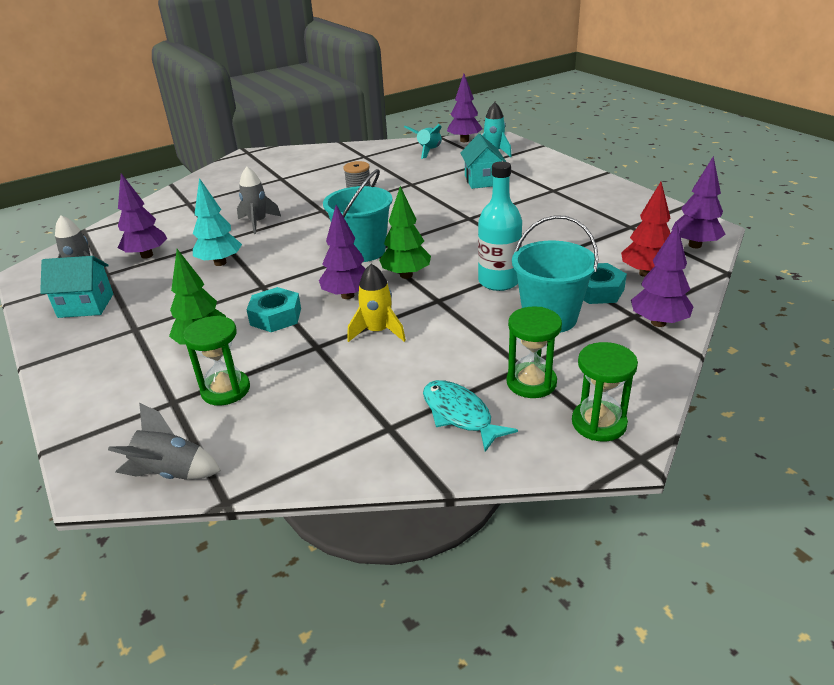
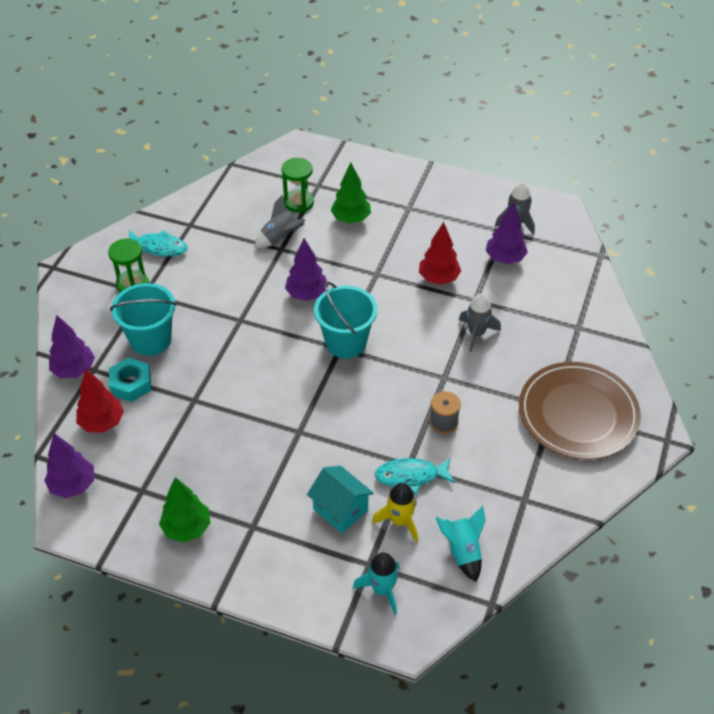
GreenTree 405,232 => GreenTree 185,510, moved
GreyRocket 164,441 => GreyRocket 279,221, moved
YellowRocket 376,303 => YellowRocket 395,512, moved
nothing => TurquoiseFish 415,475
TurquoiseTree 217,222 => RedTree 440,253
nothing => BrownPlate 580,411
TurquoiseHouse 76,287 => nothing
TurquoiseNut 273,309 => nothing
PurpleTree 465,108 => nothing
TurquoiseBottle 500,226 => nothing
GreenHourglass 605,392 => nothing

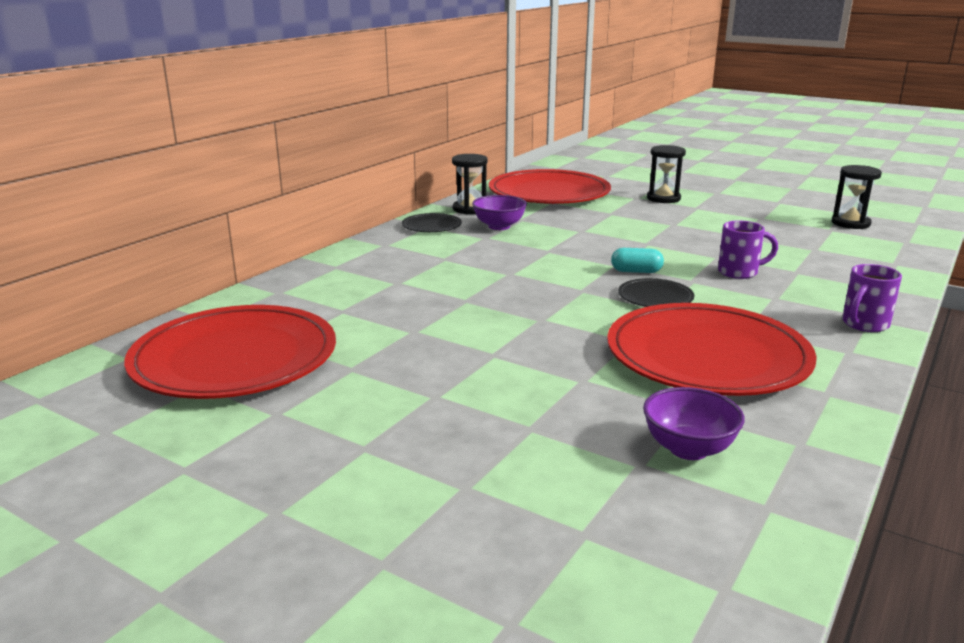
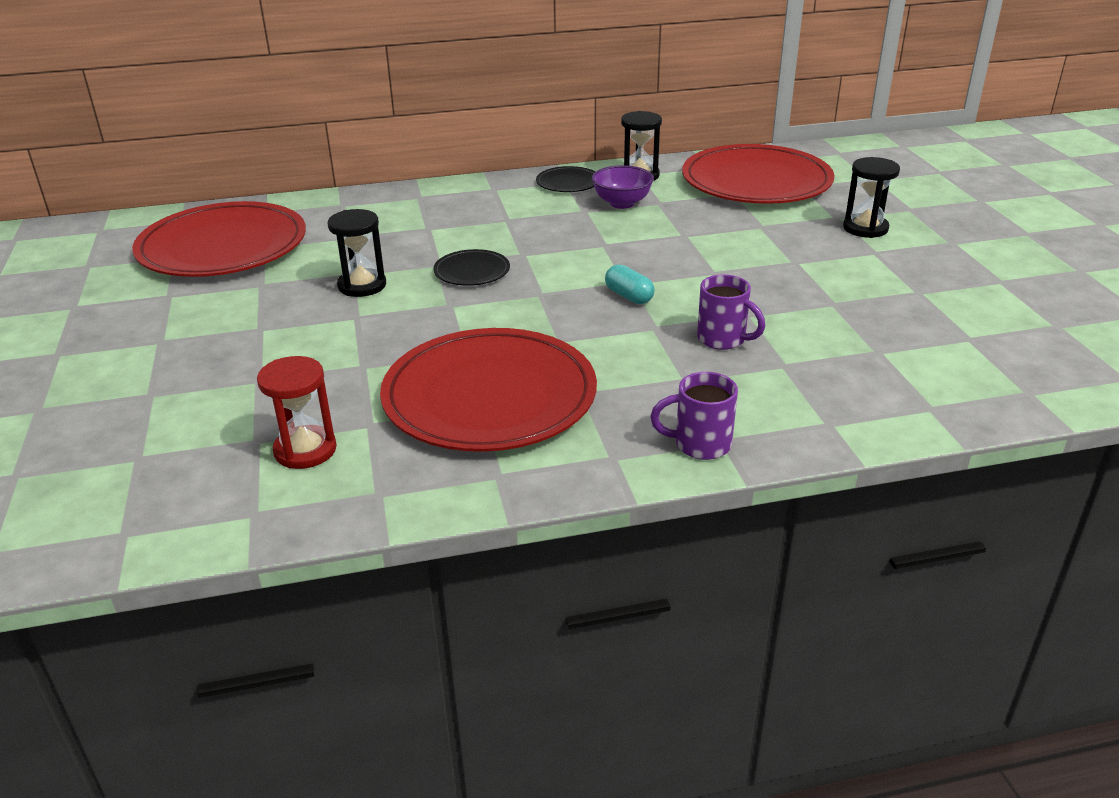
PurpleBowl 694,423 => RedHourglass 297,412
BlackHourglass 857,197 => BlackHourglass 356,253, moved
BlackPlate 656,292 => BlackPlate 471,267, moved

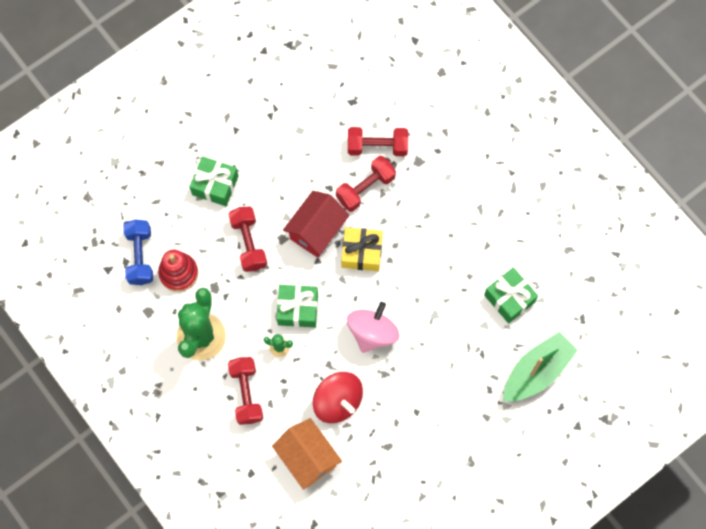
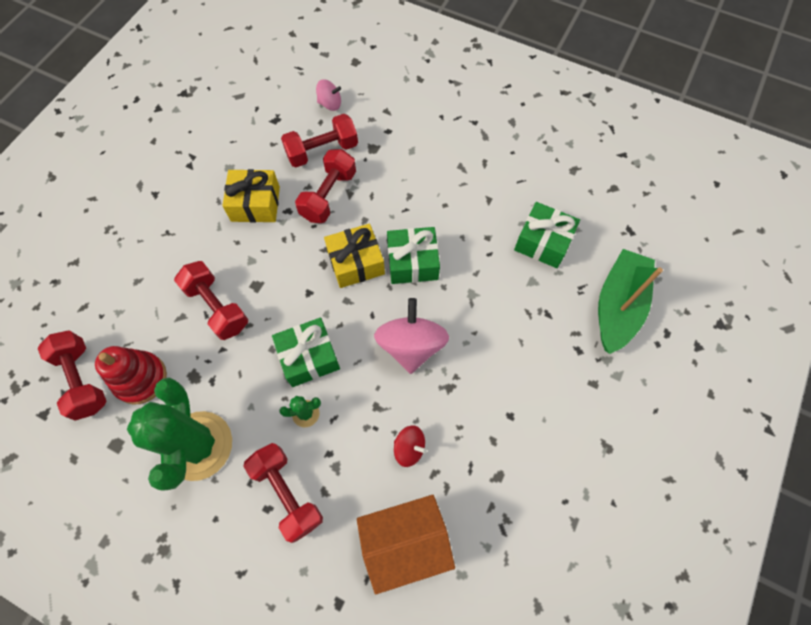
BlueDumbbell 138,252 => RedDumbbell 72,375
nothing => YellowGift 251,196
nothing => PinkSpinningTop 328,95
OrangeHouse 307,454 => OrangeHouse 406,544, 45 degrees counterclockwise
GreenGift 214,181 => GreenGift 413,255, moved
RedSpinningTop 338,397 => RedSpinningTop 410,446, x0.53
RedHouse 316,224 => nothing

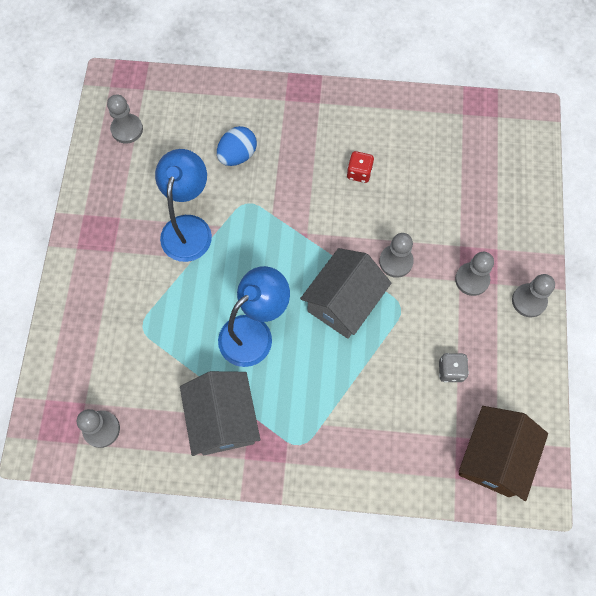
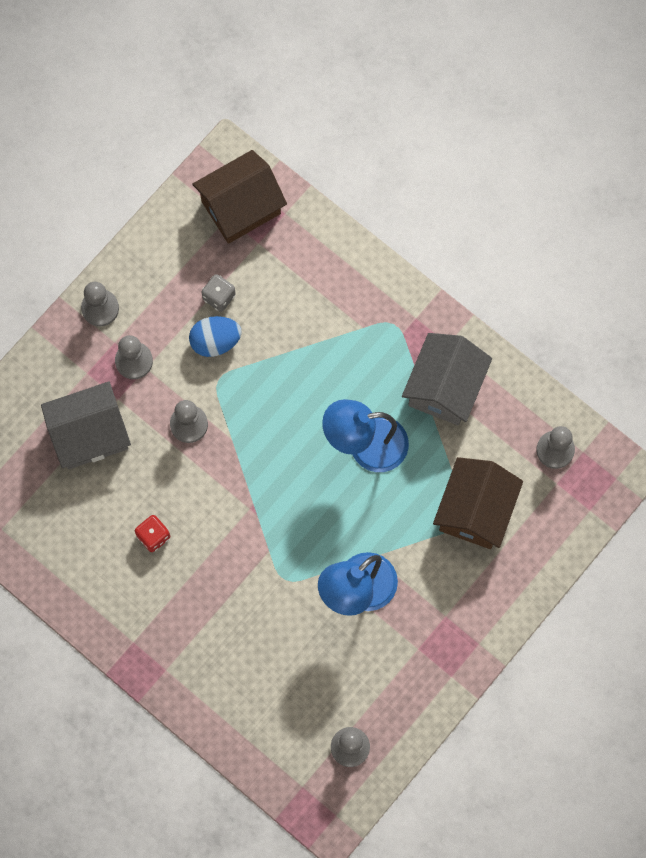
GreyHouse 345,293 => GreyHouse 86,425, moved
BlueEgg 237,146 => BlueEgg 215,336, moved
nothing => BrownHouse 478,503

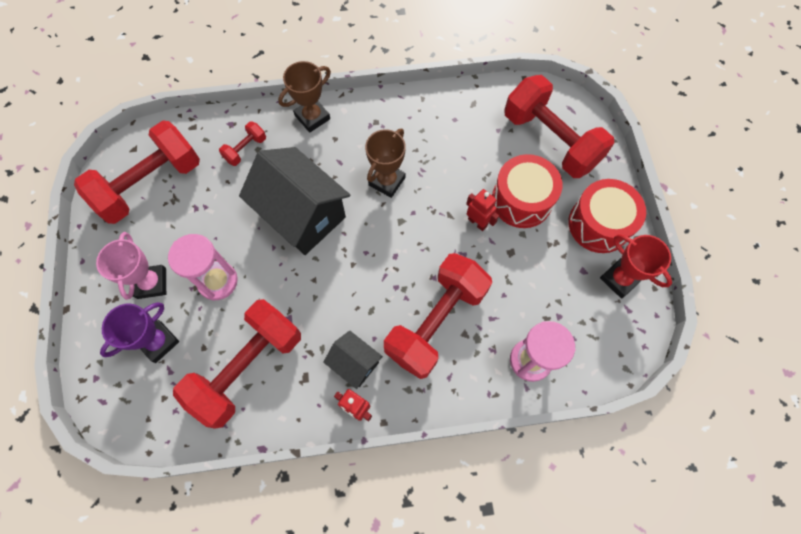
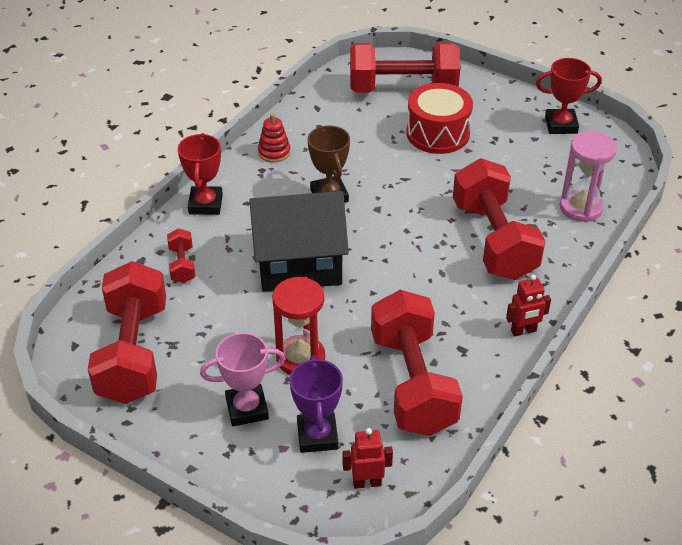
BrownTrophy 304,97 => RedTrophy 200,174
PinkTrophy 131,266 => PinkTrophy 242,379, 45 degrees counterclockwise
nothing => RedStackingToy 274,138
PinkHourglass 203,267 => RedHourglass 298,326
RedRobot 482,210 => RedRobot 368,458, moved
BlackHouse 353,360 => nothing
RedDrum 607,216 => nothing

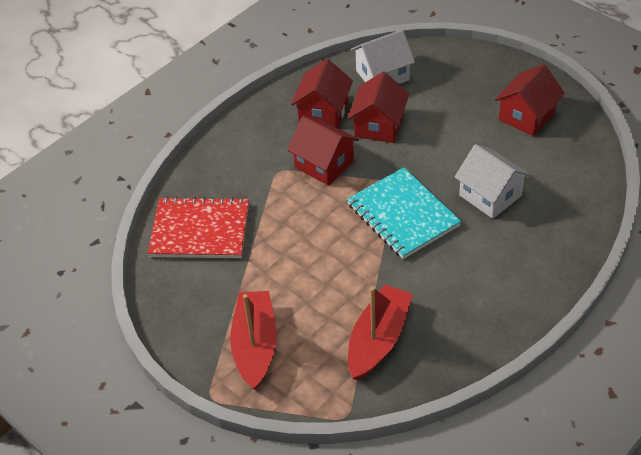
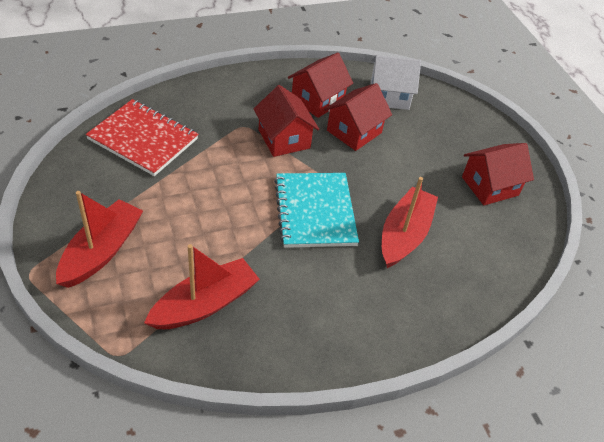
WhiteHouse 493,181 => RedBoat 410,222

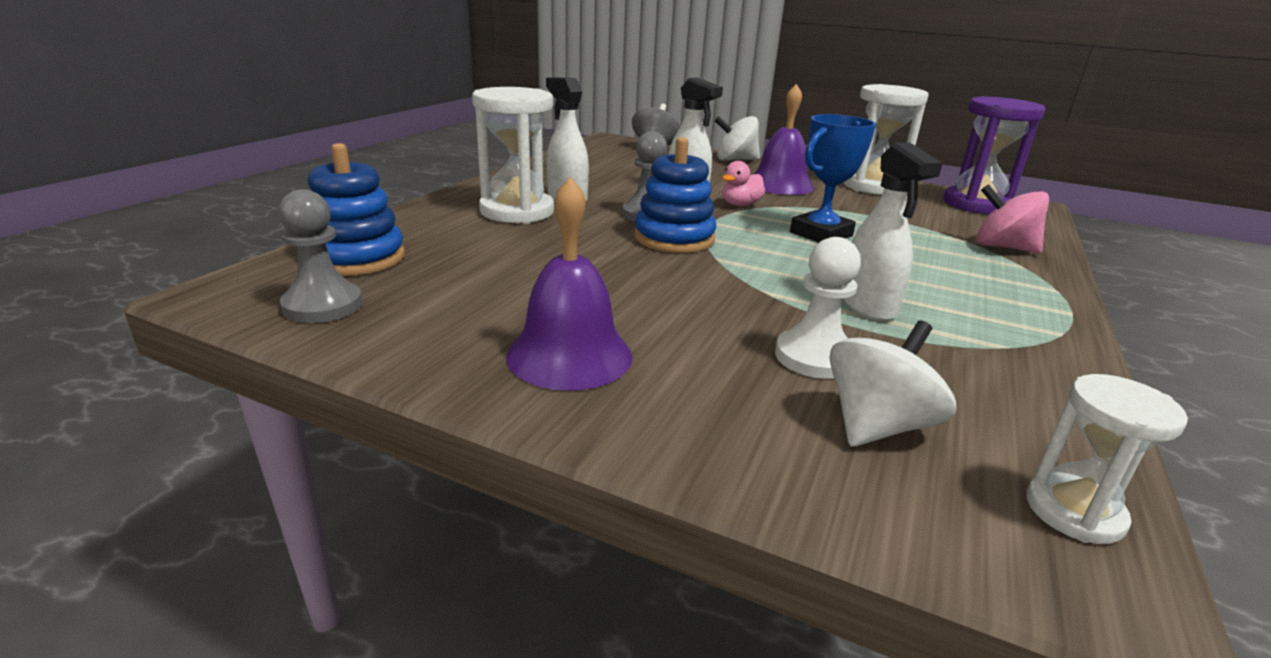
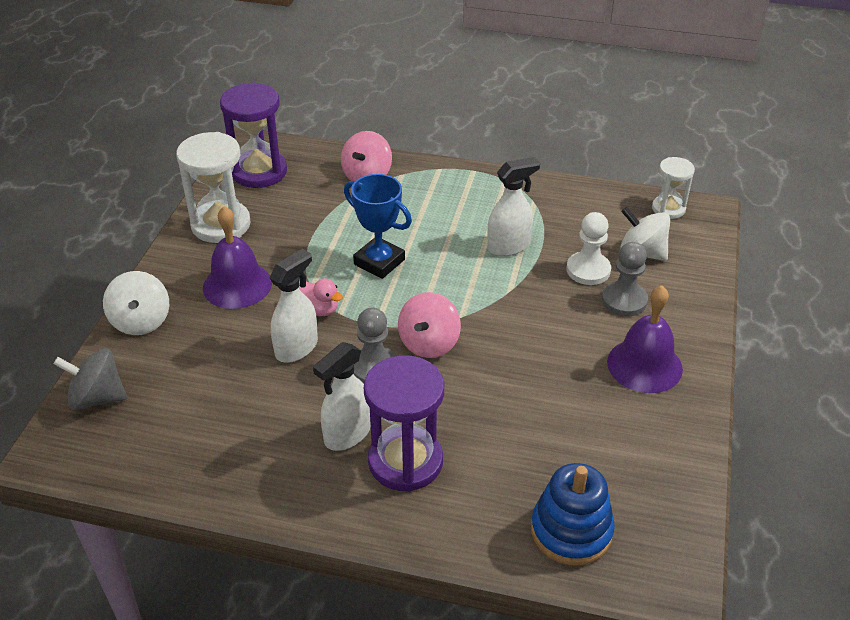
WhiteHourglass 513,155 => PurpleHourglass 404,423
BlueStackingToy 675,195 => PinkSpinningTop 429,325
GreyPawn 321,256 => GreyPawn 625,279, moved

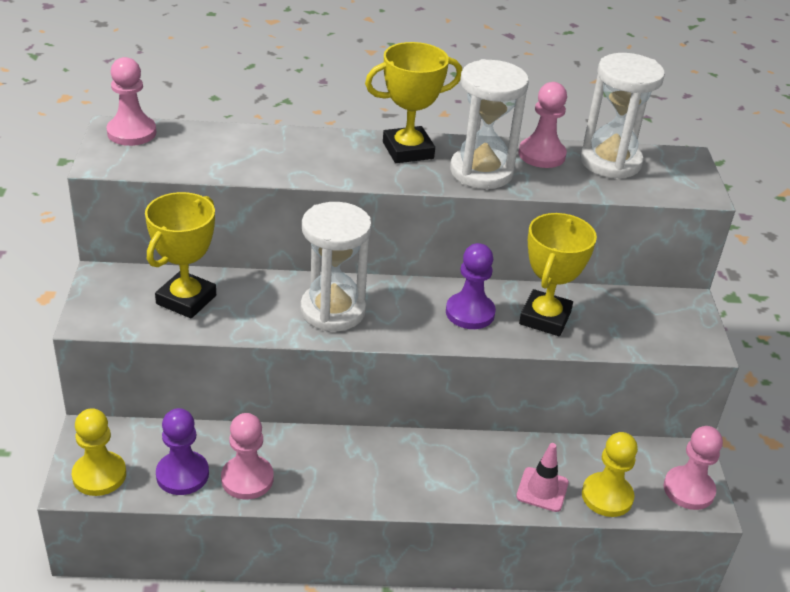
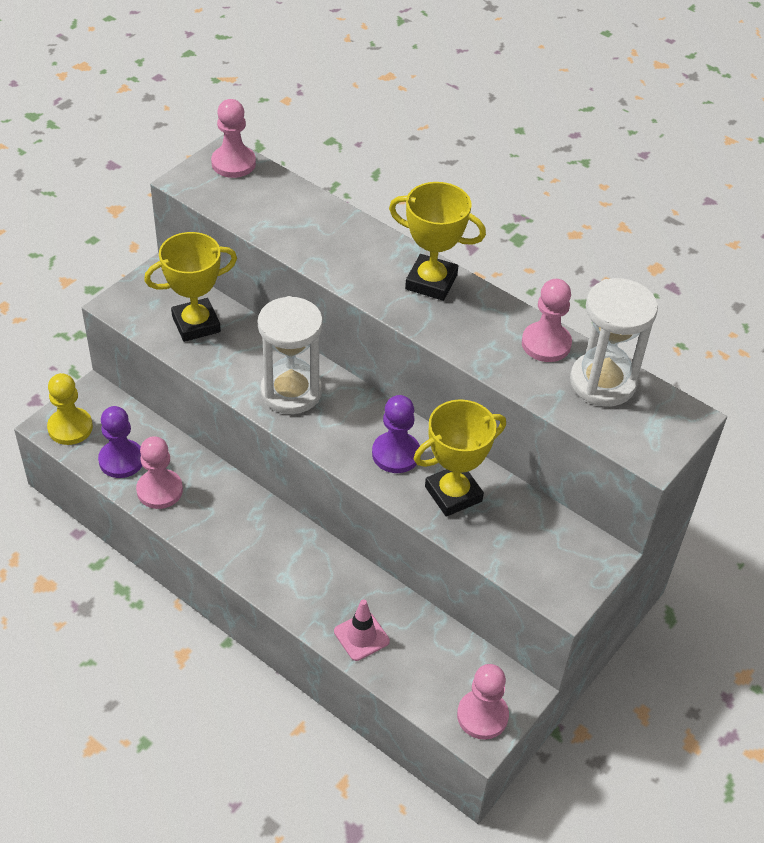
WhiteHourglass 489,124 => nothing
YellowPawn 610,474 => nothing

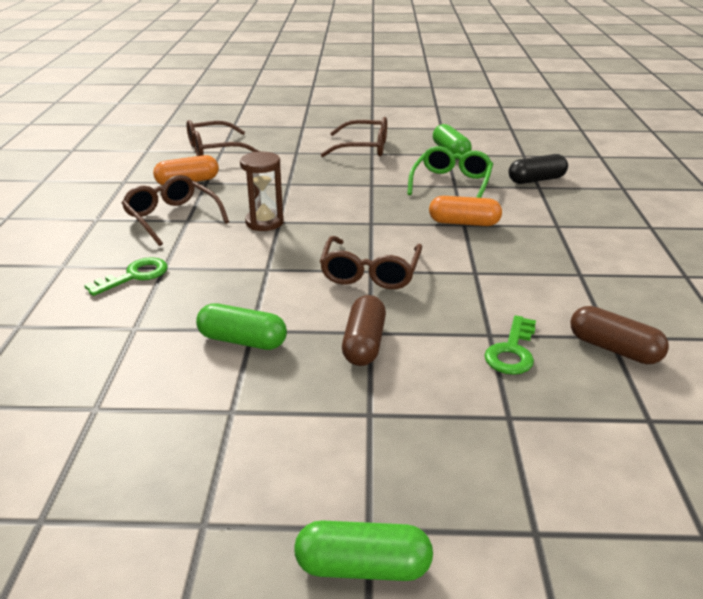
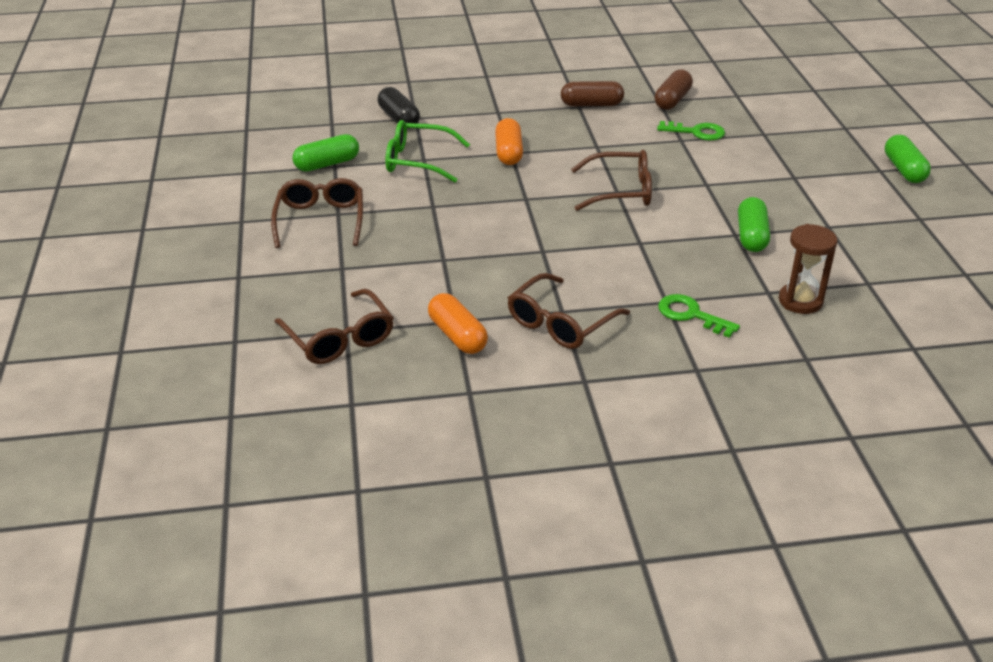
BrownCapsule 364,330 => BrownCapsule 592,93, moved
BrownHourglass 262,191 => BrownHourglass 808,269, moved

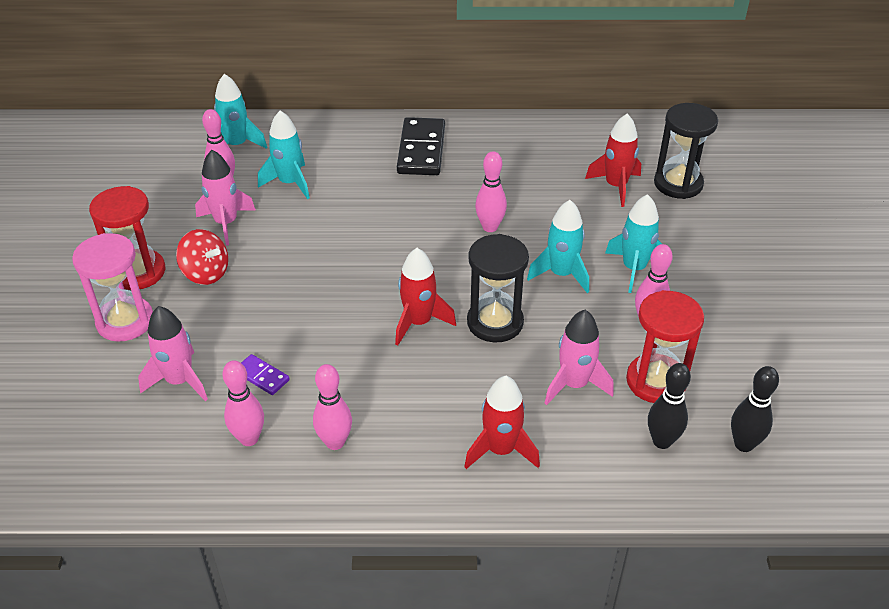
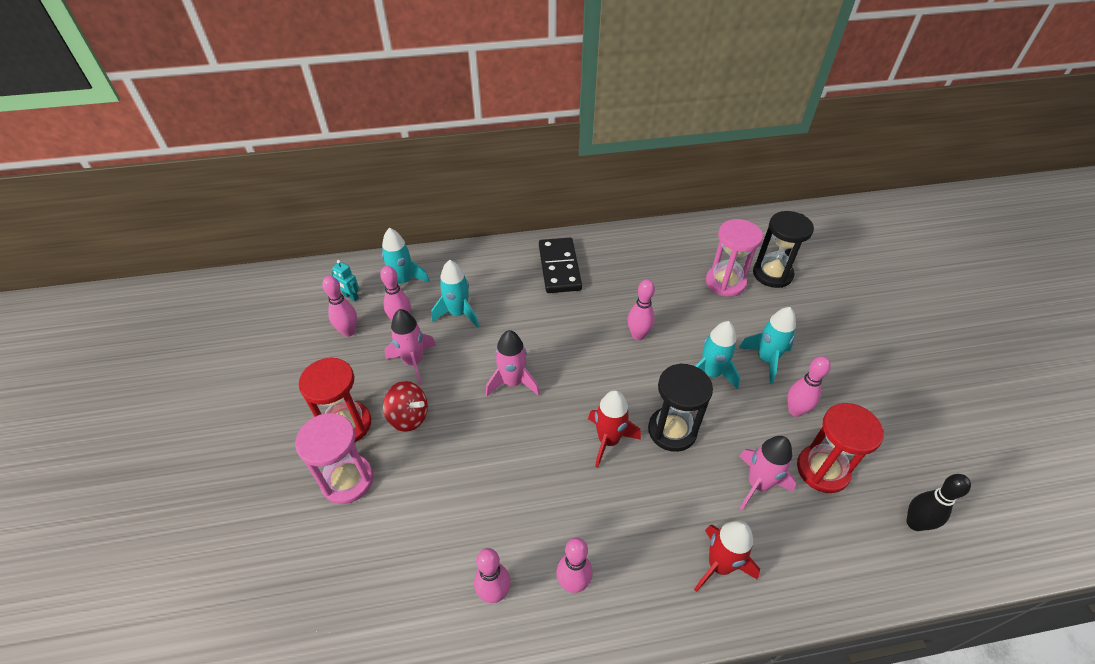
nothing => PinkBowlingPin 339,306
nothing => TurquoiseRobot 345,280
PinkRocket 173,353 => PinkRocket 513,363, moved
RedRocket 613,160 => PinkHourglass 734,258
PurpleDomino 265,374 => nothing
BlackBowlingPin 669,406 => nothing

